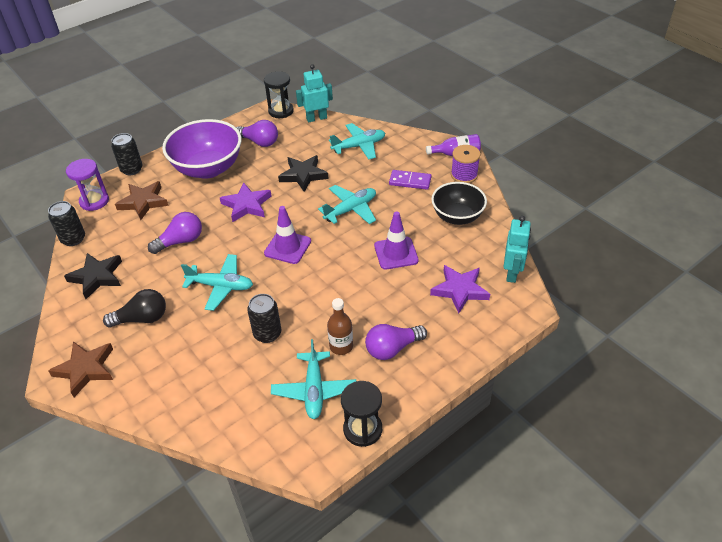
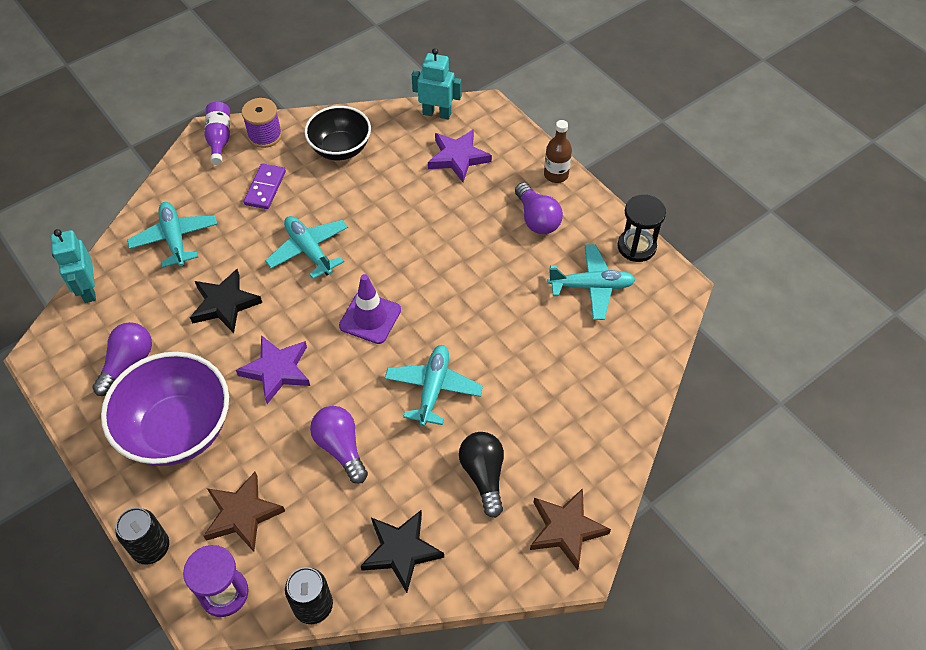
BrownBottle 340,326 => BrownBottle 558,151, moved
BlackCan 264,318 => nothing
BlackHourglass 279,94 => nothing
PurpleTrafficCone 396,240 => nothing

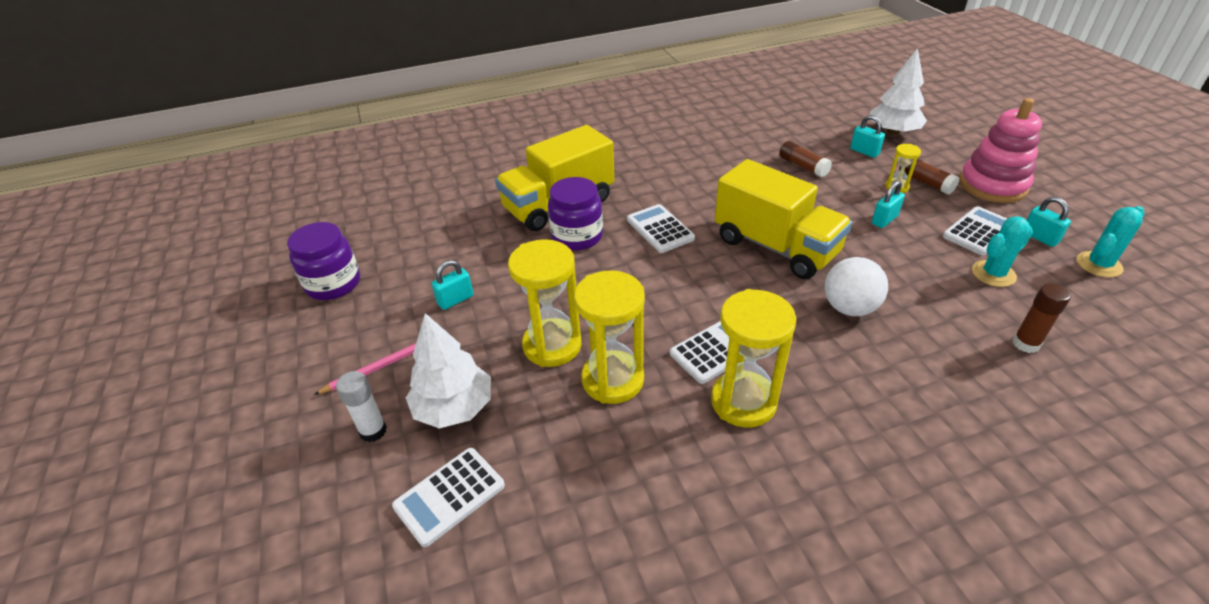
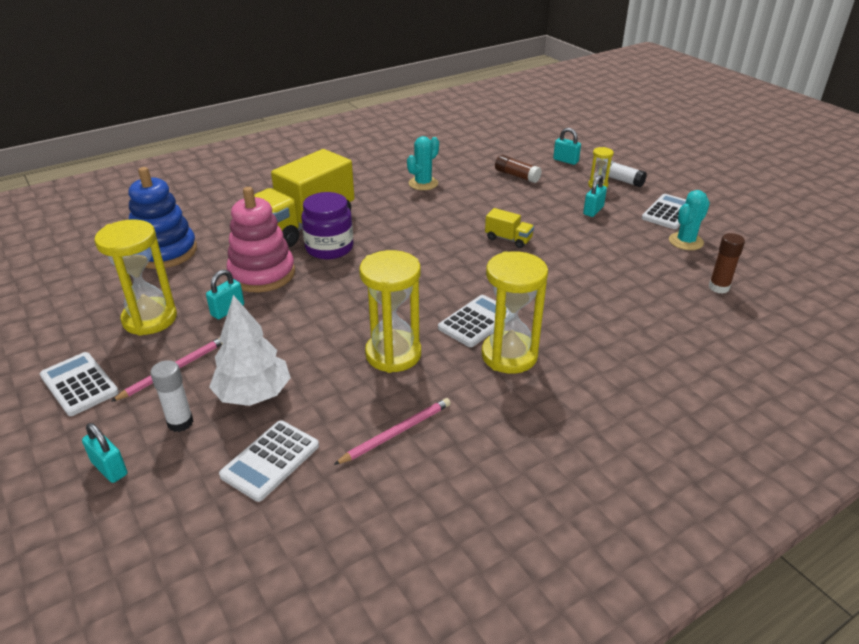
WhiteCalculator 661,228 => WhiteCalculator 79,384, moved
TurquoisePadlock 1048,222 => TurquoisePadlock 105,453, moved
YellowHourglass 545,303 => YellowHourglass 135,278, moved
nothing => BlueStackingToy 163,218
PinkStackingToy 1000,150 => PinkStackingToy 260,239, moved
nothing => PinkPencil 392,431
TurquoiseCactus 1110,242 => TurquoiseCactus 423,163, moved
YellowTruck 783,219 => YellowTruck 509,228, x0.42
BrownGlueStick 929,176 => WhiteGlueStick 622,174
PurpleJar 323,261 => nothing
WhiteBall 856,286 => nothing
WhiteTree 898,91 => nothing

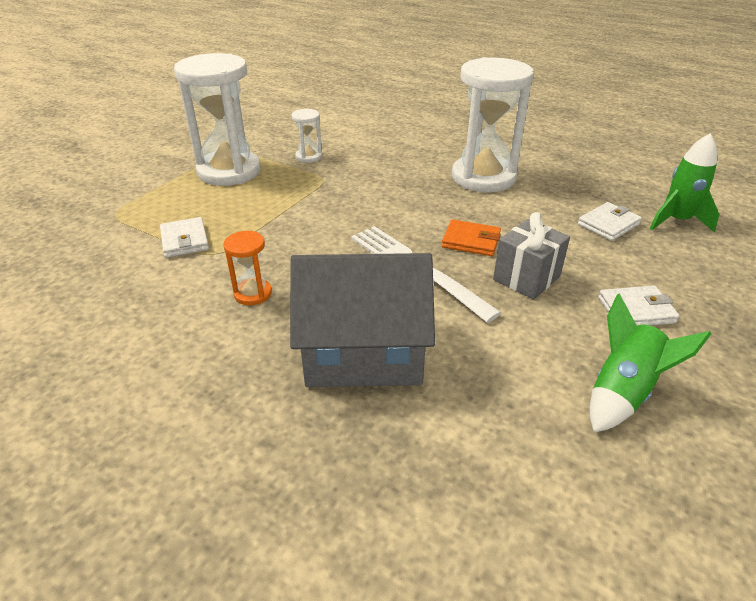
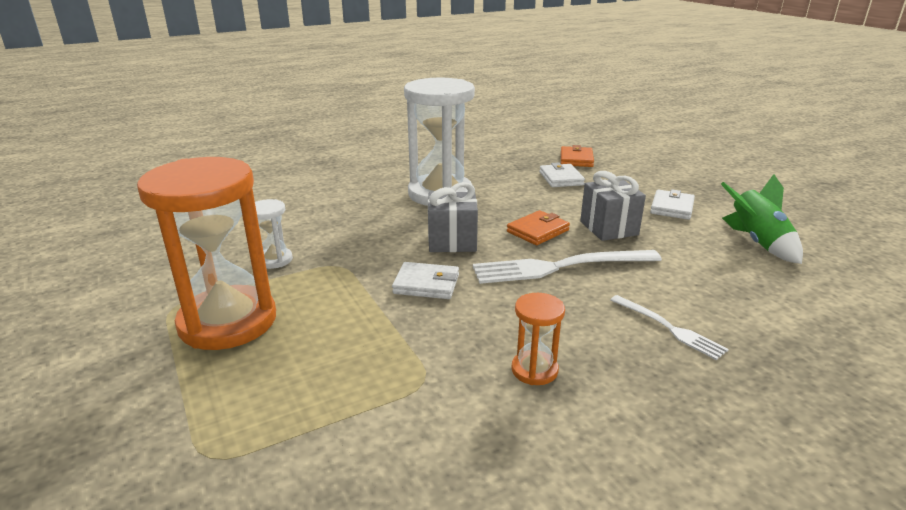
WhiteHourglass 217,119 => OrangeHourglass 206,253
WhiteWallet 184,237 => WhiteWallet 425,280, moved
nothing => GreyGift 453,217
GreenRocket 684,183 => OrangeWallet 577,156
GreyHouse 362,320 => WhiteFork 670,327

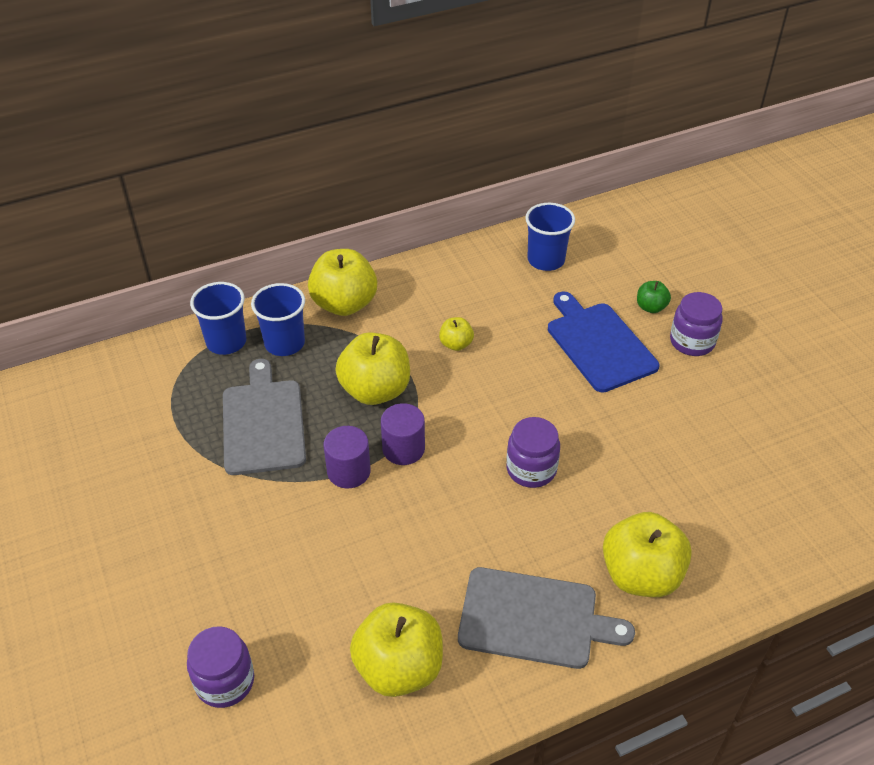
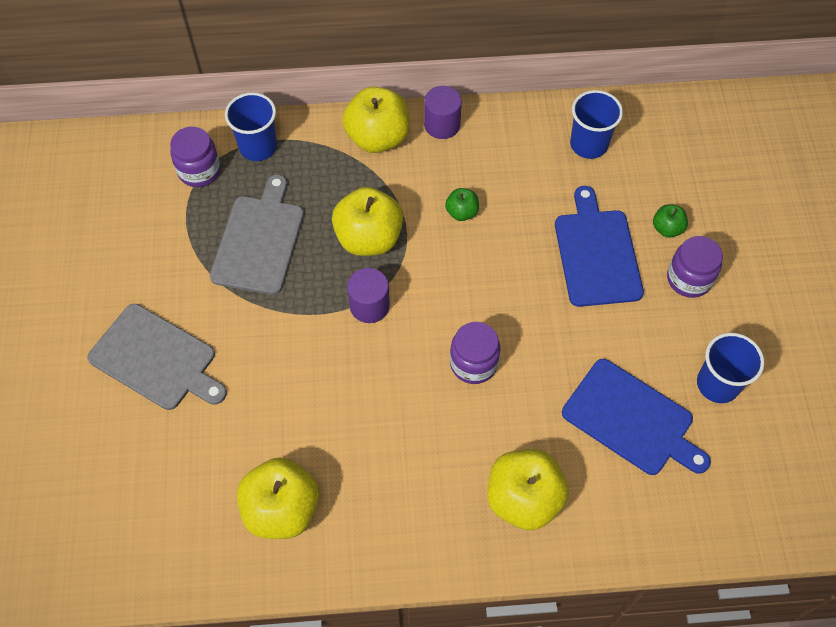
GreyCuttingBoard 546,618 => GreyCuttingBoard 157,357, moved
PurpleJar 220,667 => PurpleJar 195,157, moved
PurpleCylinder 347,457 => PurpleCylinder 443,112, moved
YellowApple 456,334 => GreenApple 462,204
nothing => BlueCuttingBoard 636,417
BlueCup 278,319 => BlueCup 730,368, moved

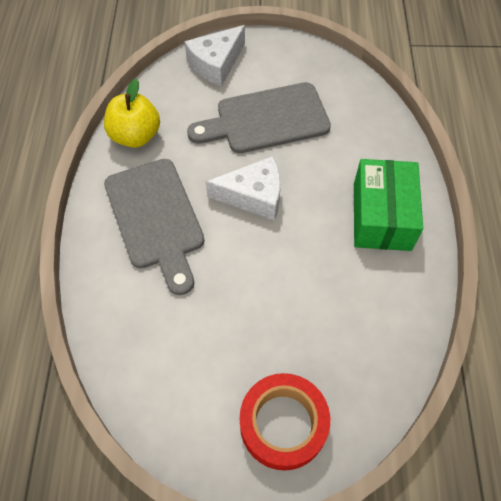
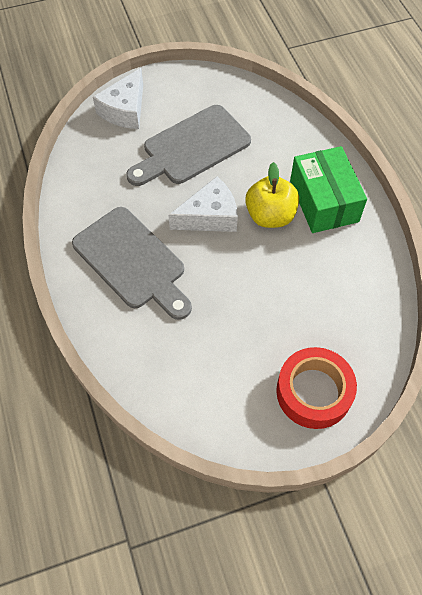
YellowApple 132,113 => YellowApple 272,195, moved

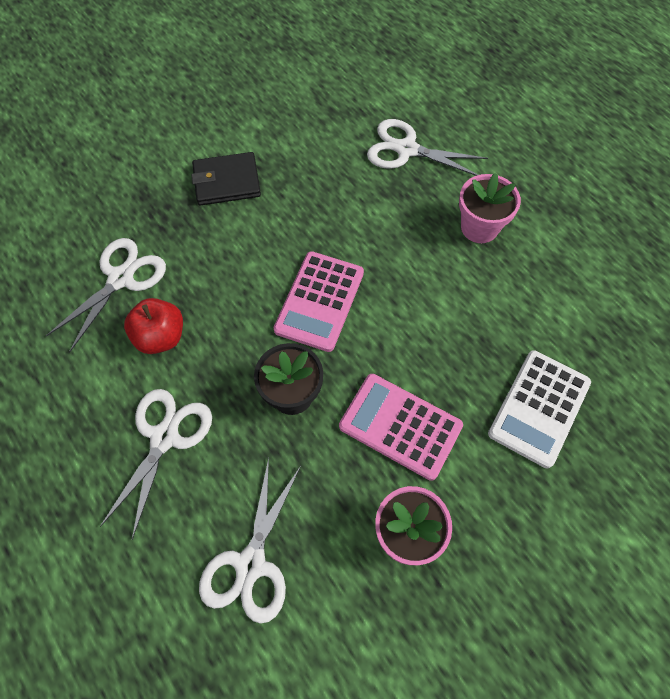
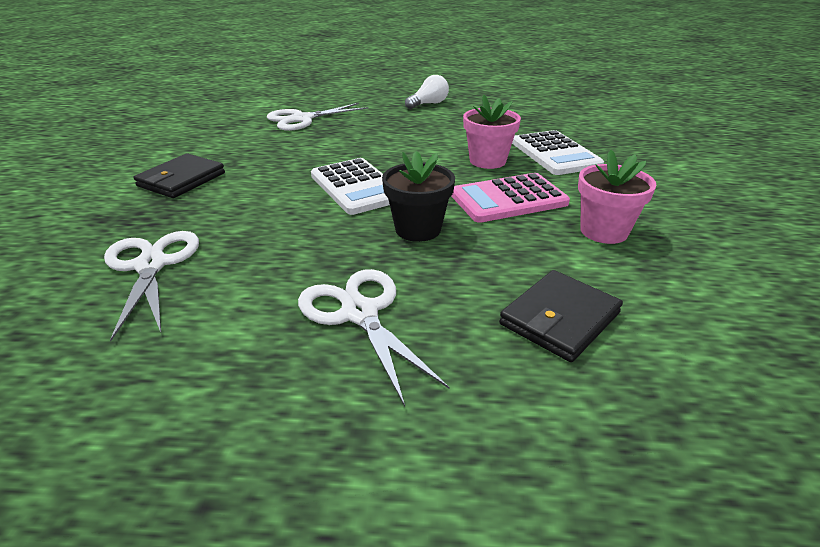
PinkCalculator 319,301 => WhiteCalculator 350,186
nothing => WhiteLightBulb 427,92
PinkFlowerPot 490,208 => PinkFlowerPot 492,131, moved
WhiteScissors 250,541 => BlackWallet 561,316
RedApple 153,326 => nothing

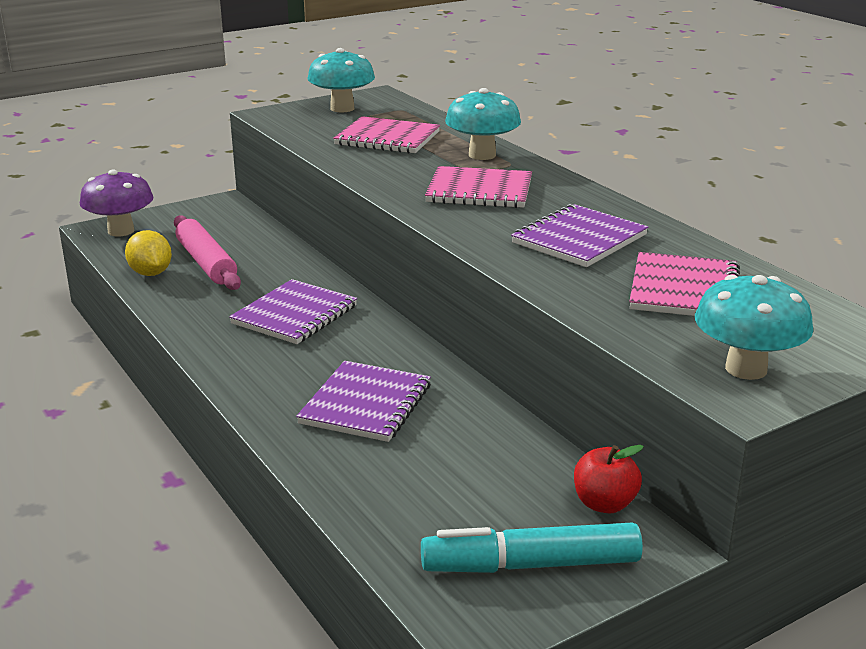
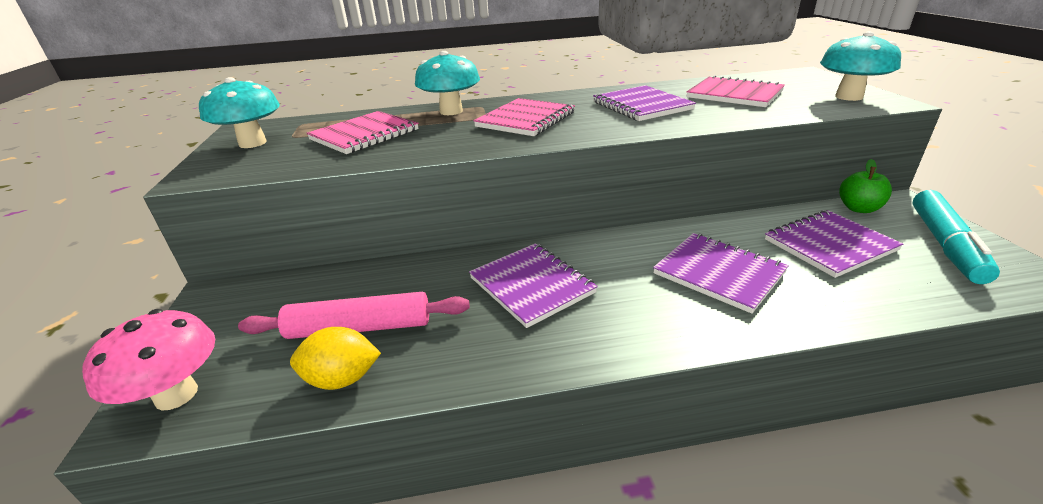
PurpleMushroom 116,203 => PinkMushroom 148,359
nothing => PurpleNotebook 834,244
RedApple 609,479 => GreenApple 865,186

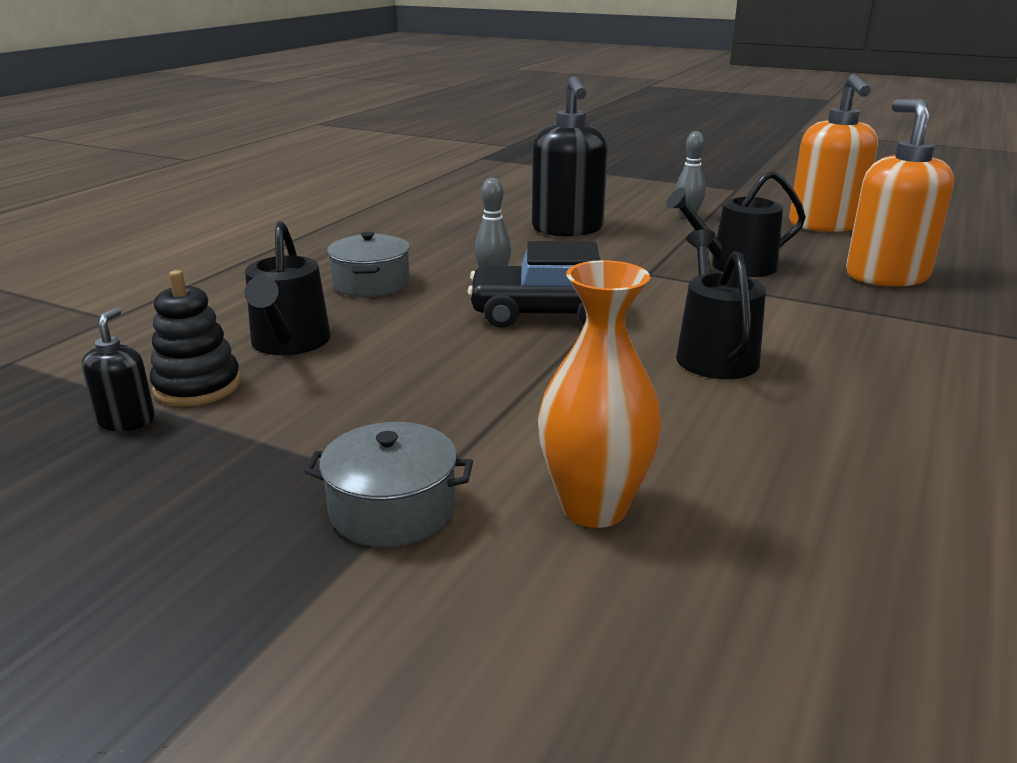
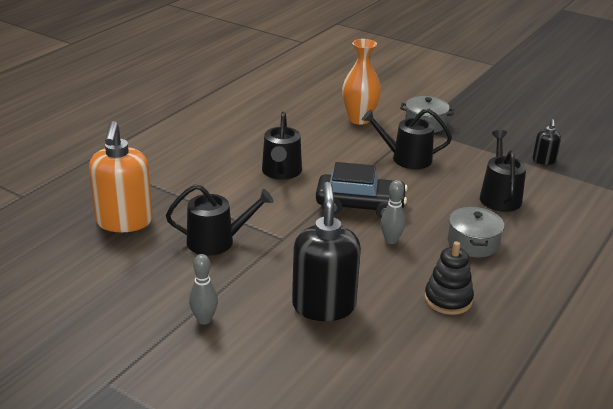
nothing => BlackWateringCan 407,139
BlackStackingToy 195,338 => BlackStackingToy 449,278, moved
OrangeSoapDispenser 833,153 => nothing

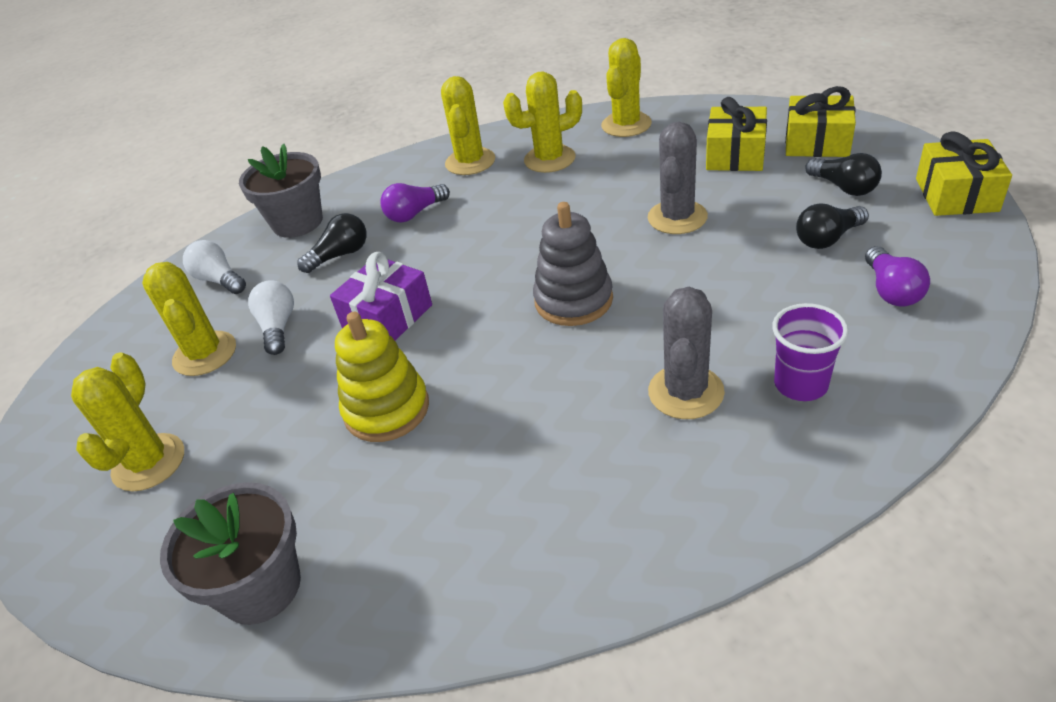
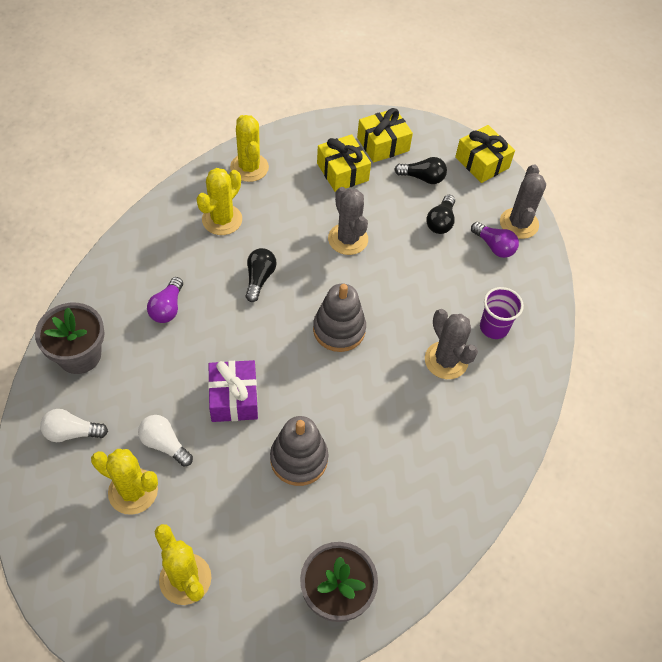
BlackLightBulb 332,243 => BlackLightBulb 261,275, moved
YellowStackingToy 382,377 => GreyStackingToy 299,451
nothing => GreyCactus 523,201
YellowCactus 468,125 => nothing

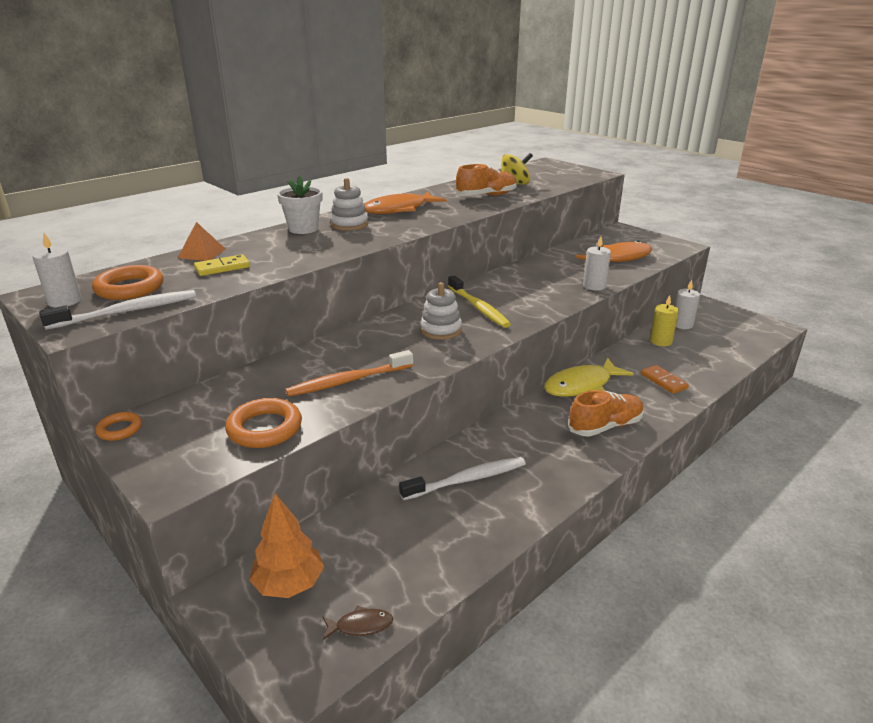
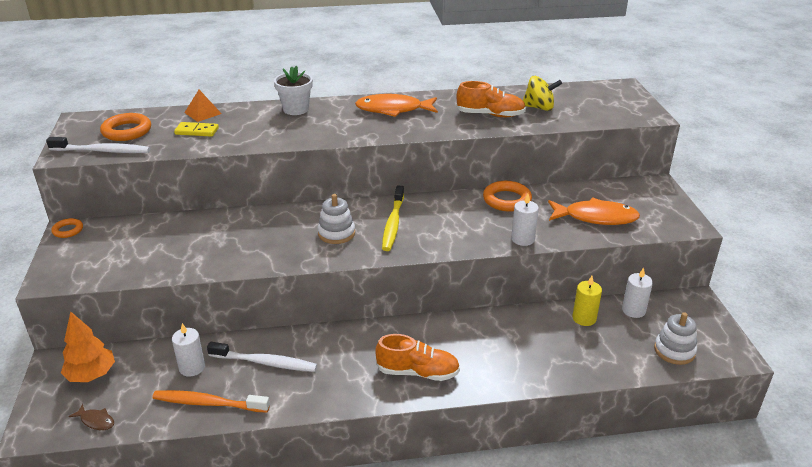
OrangeToothbrush 349,373 => OrangeToothbrush 211,401, moved
WhiteCandle 57,270 => WhiteCandle 188,350, moved
OrangeRing 263,423 => OrangeRing 507,196, moved
WhiteStackingToy 349,204 => WhiteStackingToy 675,338, moved
YellowFish 588,377 => nothing
OrangeDomino 665,379 => nothing

